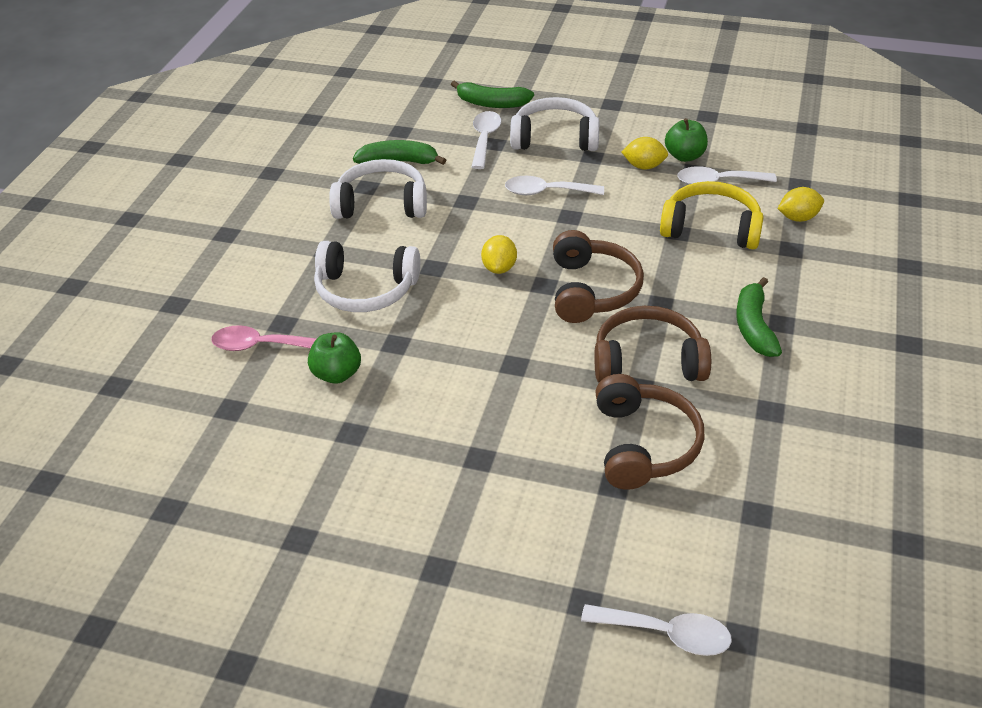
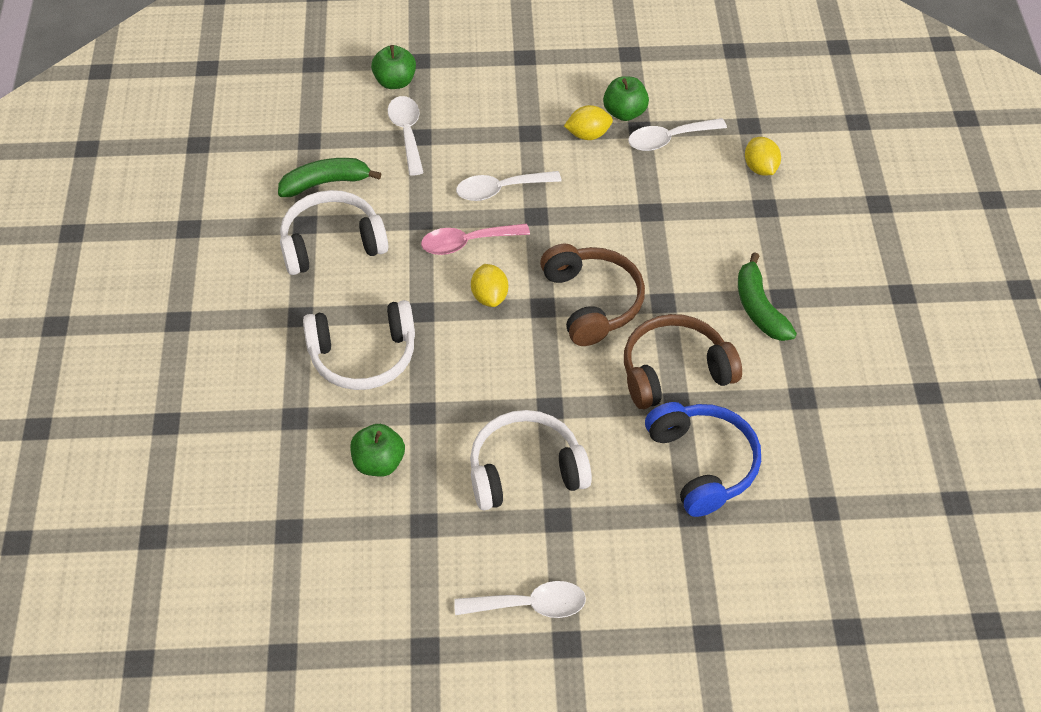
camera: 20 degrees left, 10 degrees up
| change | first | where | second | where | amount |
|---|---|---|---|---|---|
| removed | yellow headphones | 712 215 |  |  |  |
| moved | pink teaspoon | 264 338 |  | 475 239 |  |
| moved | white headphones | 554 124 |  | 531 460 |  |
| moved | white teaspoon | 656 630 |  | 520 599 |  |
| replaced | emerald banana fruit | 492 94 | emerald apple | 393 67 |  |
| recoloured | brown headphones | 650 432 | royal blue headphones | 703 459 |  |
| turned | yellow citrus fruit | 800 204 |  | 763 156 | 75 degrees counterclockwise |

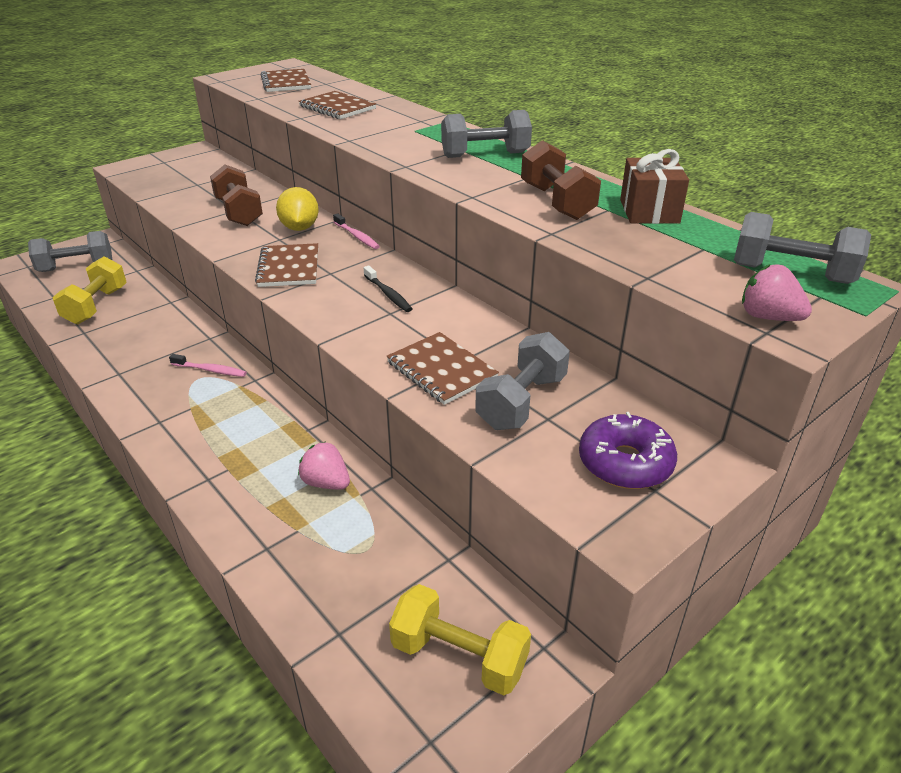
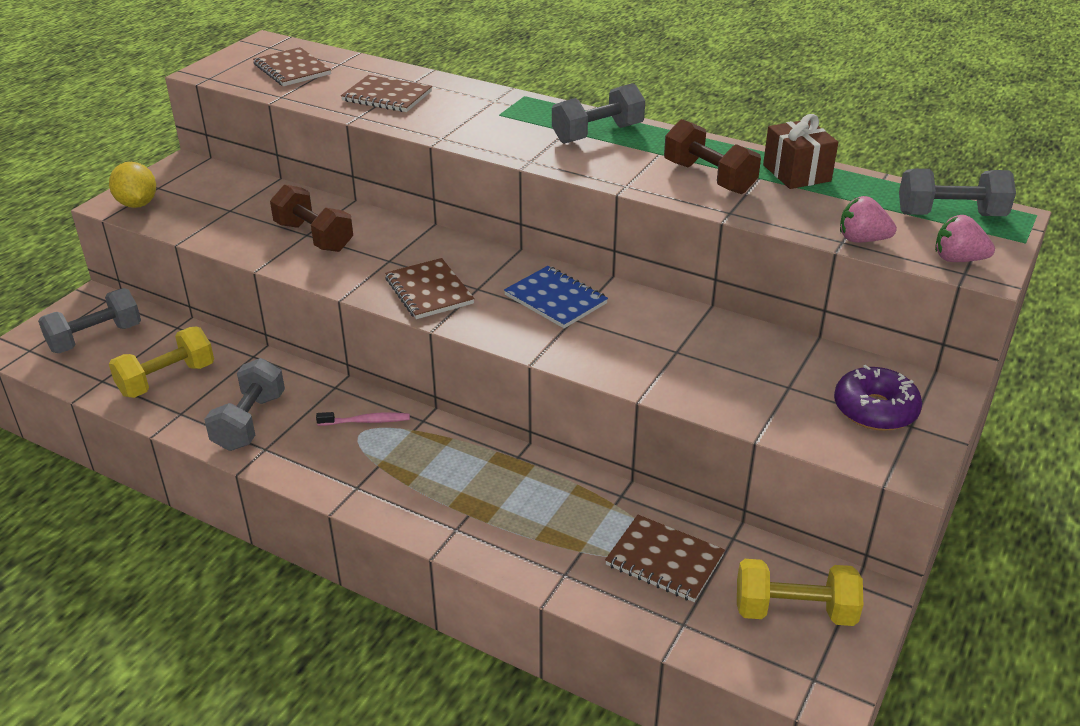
camera: 20 degrees left, 0 degrees up
| change | first | where | second | where | amount |
|---|---|---|---|---|---|
| removed | pink tooth brush | 356 231 |  |  |  |
| moved | yellow citrus fruit | 297 209 |  | 132 185 |  |
| moved | pink berry | 324 465 |  | 868 219 |  |
| moved | brown notebook | 443 368 |  | 665 558 |  |
| moved | gray dumbbell | 522 381 |  | 244 404 |  |
| replaced | jet-black tooth brush | 388 289 | royal blue notebook | 556 297 |  |
| turned | yellow dumbbell | 89 290 |  | 161 362 | 60 degrees clockwise |

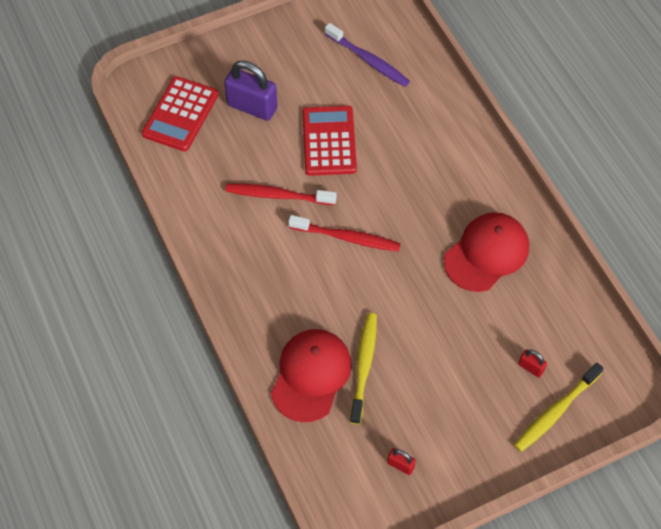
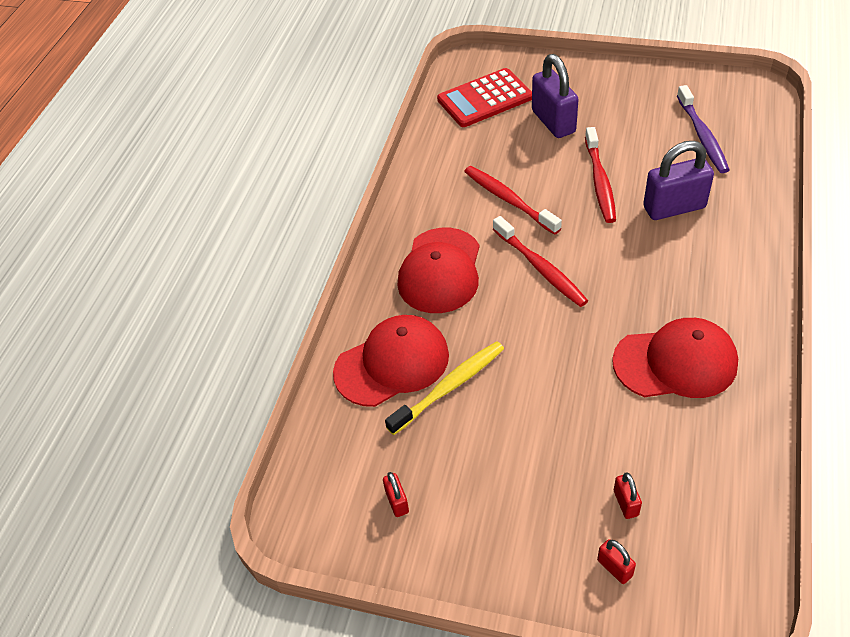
camera: 45 degrees right, 10 degrees down
| change | first | where | second | where | amount |
|---|---|---|---|---|---|
| added |  |  | red cap | 438 270 |  |
| added |  |  | royal purple lock | 678 180 |  |
| replaced | red pocket calculator | 329 141 | red tooth brush | 600 175 |  |
| replaced | yellow tooth brush | 559 407 | red lock | 616 561 |  |

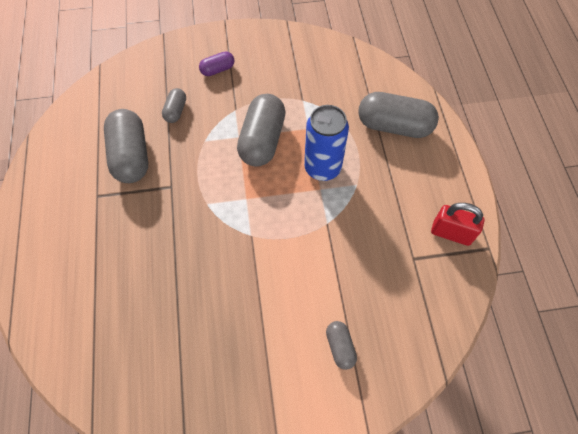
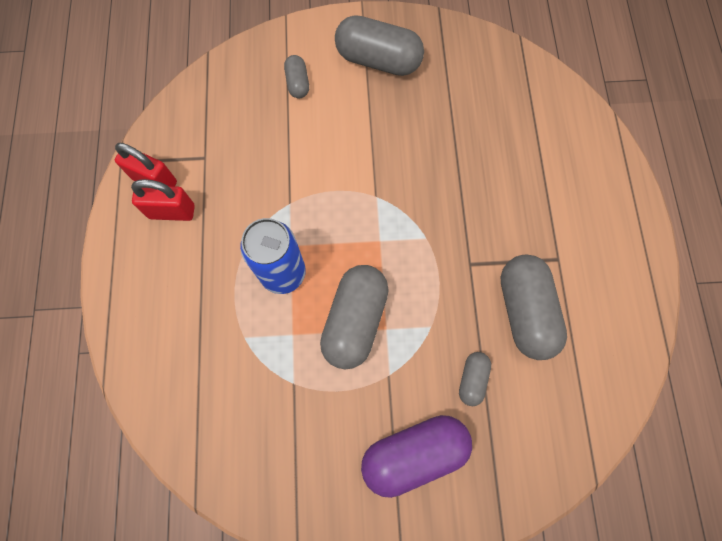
camera: 175 degrees left, 10 degrees up
| change | first | where | second | where | amount |
|---|---|---|---|---|---|
| added |  |  | red lock | 163 200 |  |
| moved | gray capsule | 398 115 |  | 379 45 |  |
| resized | royal purple capsule | 216 63 |  | 416 456 | x1.99 |

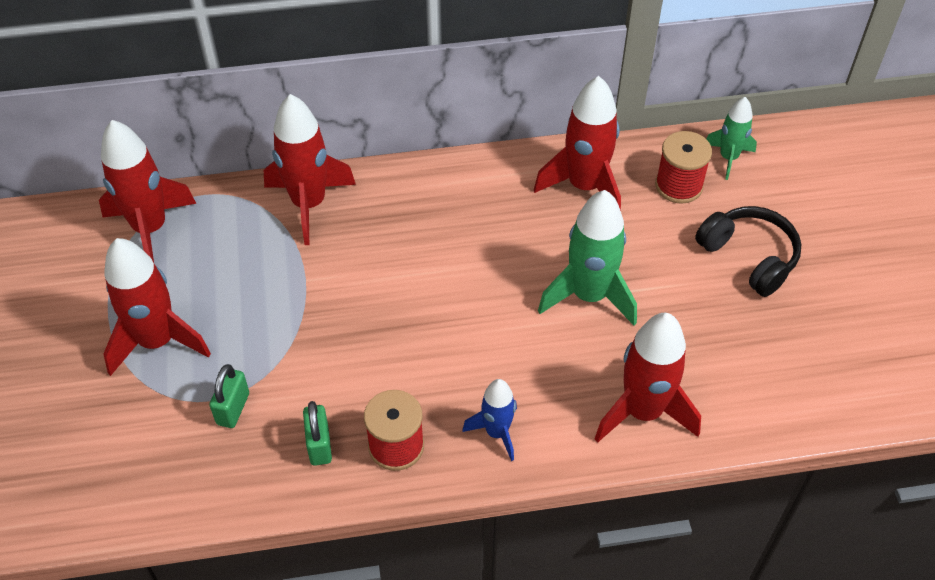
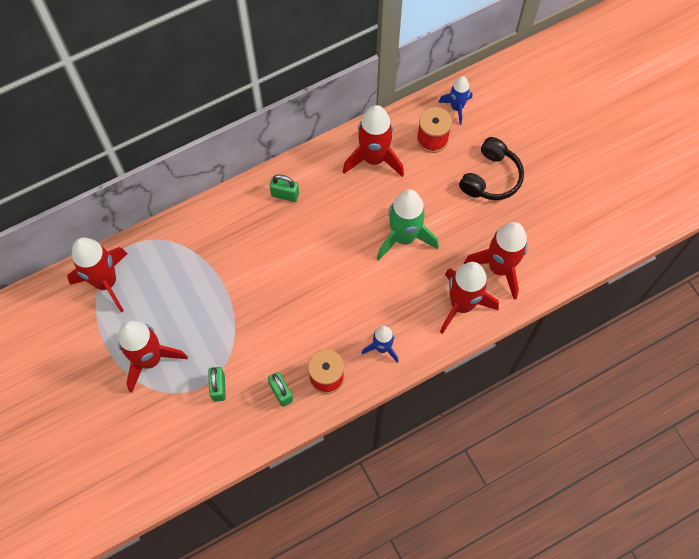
camera: 20 degrees left, 15 degrees up
| change | first | where | second | where | amount |
|---|---|---|---|---|---|
| added |  |  | emerald lock | 284 188 |  |
| moved | red toy rocket | 310 169 |  | 496 261 |  |
| recoloured | emerald toy rocket | 732 138 | royal blue toy rocket | 455 100 |  |
| turned | jet-black headphones | 748 251 |  | 491 168 | 90 degrees clockwise |

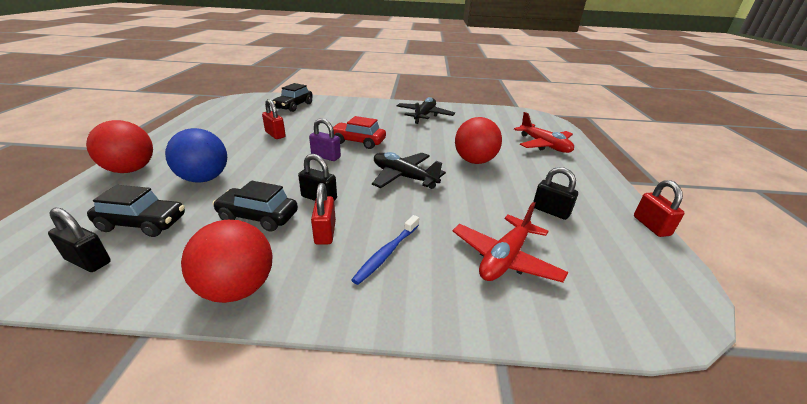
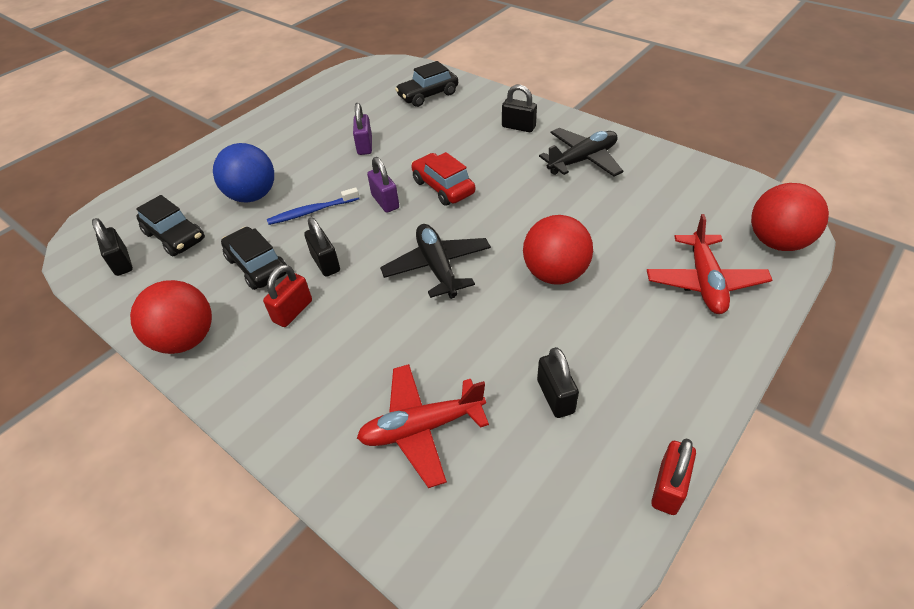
camera: 40 degrees right, 15 degrees up
| change | first | where | second | where | amount |
|---|---|---|---|---|---|
| added |  |  | jet-black lock | 519 108 |  |
| moved | red ball | 119 146 |  | 790 217 |  |
| moved | royal blue tooth brush | 385 250 |  | 313 206 |  |
| recoloured | red lock | 274 119 | royal purple lock | 362 129 |  |

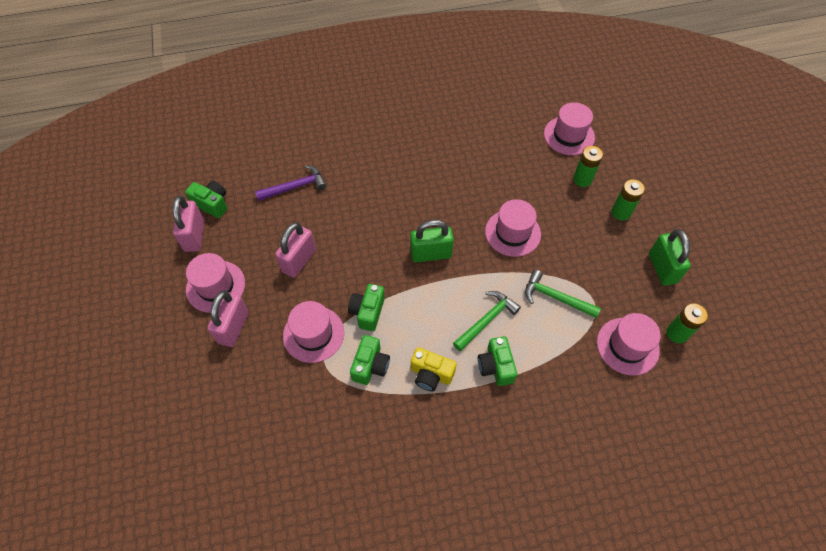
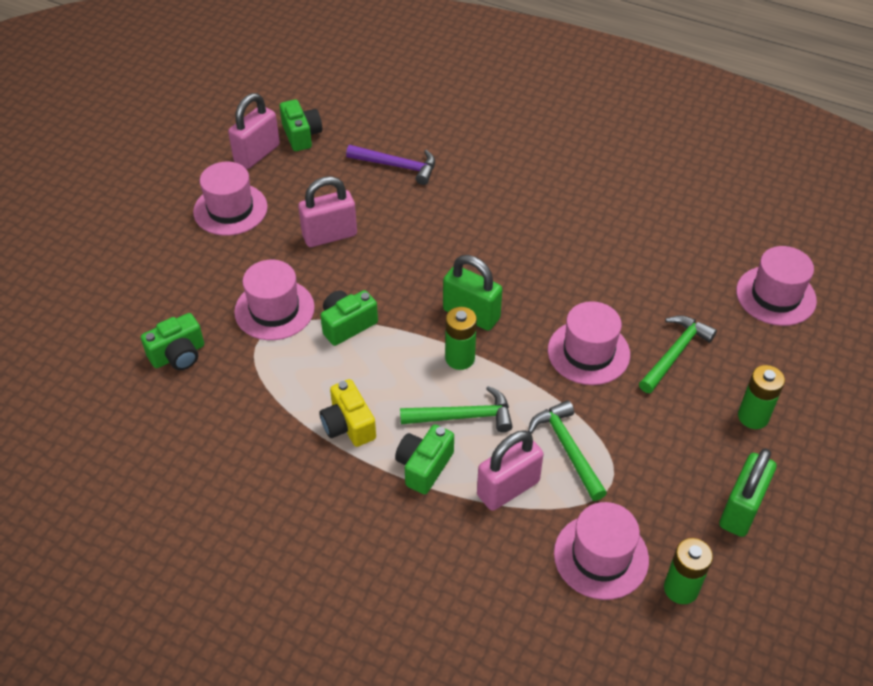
camera: 40 degrees right, 10 degrees down
| change | first | where | second | where | amount |
|---|---|---|---|---|---|
| added |  |  | emerald carpenter's hammer | 678 354 |  |
| moved | pink lock | 228 318 |  | 510 470 |  |
| moved | emerald photo camera | 370 360 |  | 172 341 |  |
| moved | emerald AA battery | 588 166 |  | 461 338 |  |

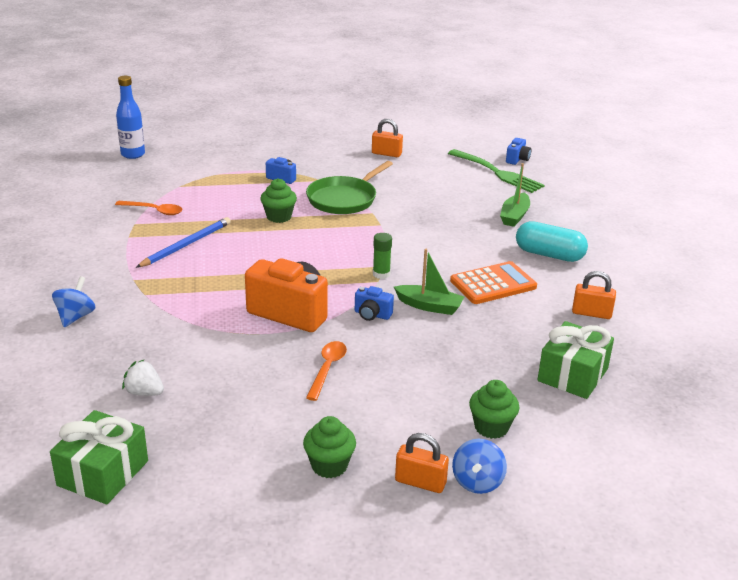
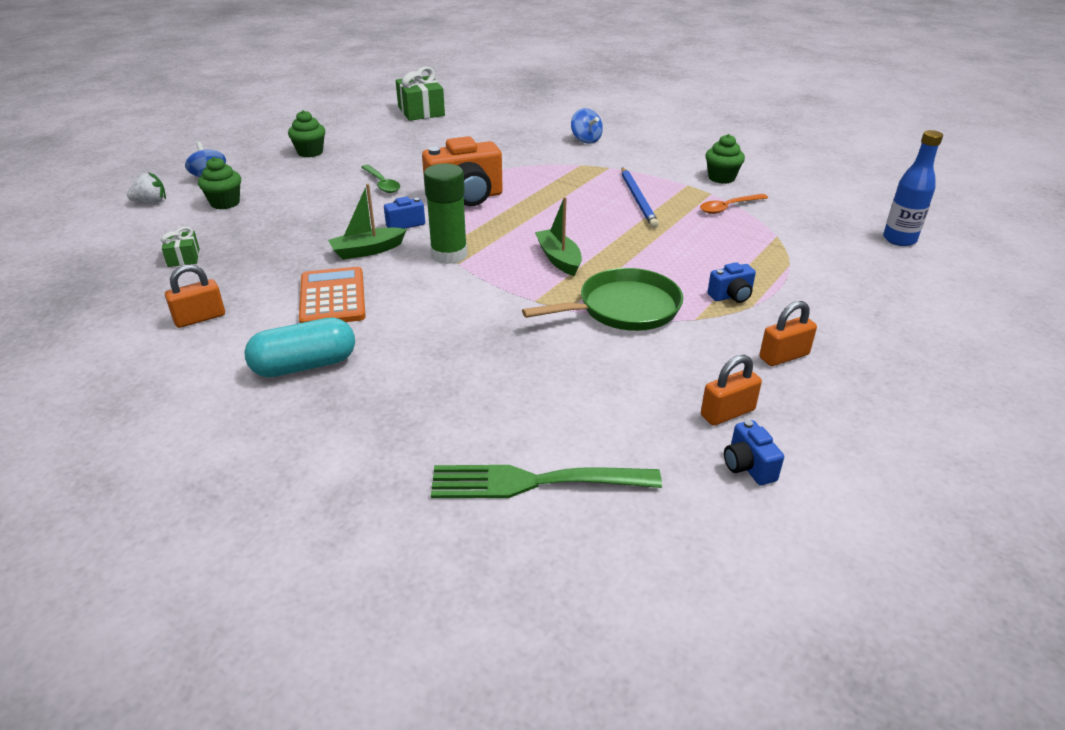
camera: 135 degrees right, 5 degrees up
| change | first | where | second | where | amount |
|---|---|---|---|---|---|
| moved | white berry | 143 377 |  | 146 187 |  |
| moved | emerald muffin | 278 200 |  | 725 159 |  |
| moved | orange lock | 422 463 |  | 788 333 |  |
| moved | emerald sailboat | 515 195 |  | 558 236 |  |
| moved | royal blue photo camera | 518 151 |  | 754 452 |  |
| recoloured | orange teaspoon | 326 371 | emerald teaspoon | 380 179 |  |
| turned | emerald skillet | 349 187 |  | 602 299 | 75 degrees clockwise |
| turned | orange pocket calculator | 493 282 |  | 332 295 | 150 degrees clockwise |
| resized | emerald glue | 382 256 |  | 445 213 | x1.80 |
| resized | emerald present | 575 360 |  | 180 247 | x0.53 |

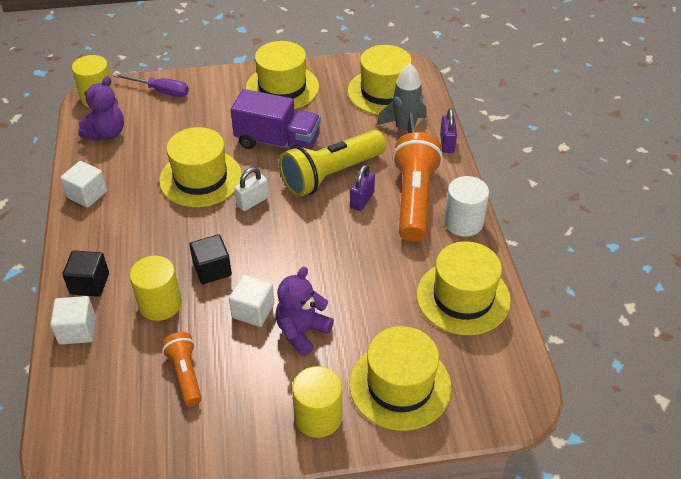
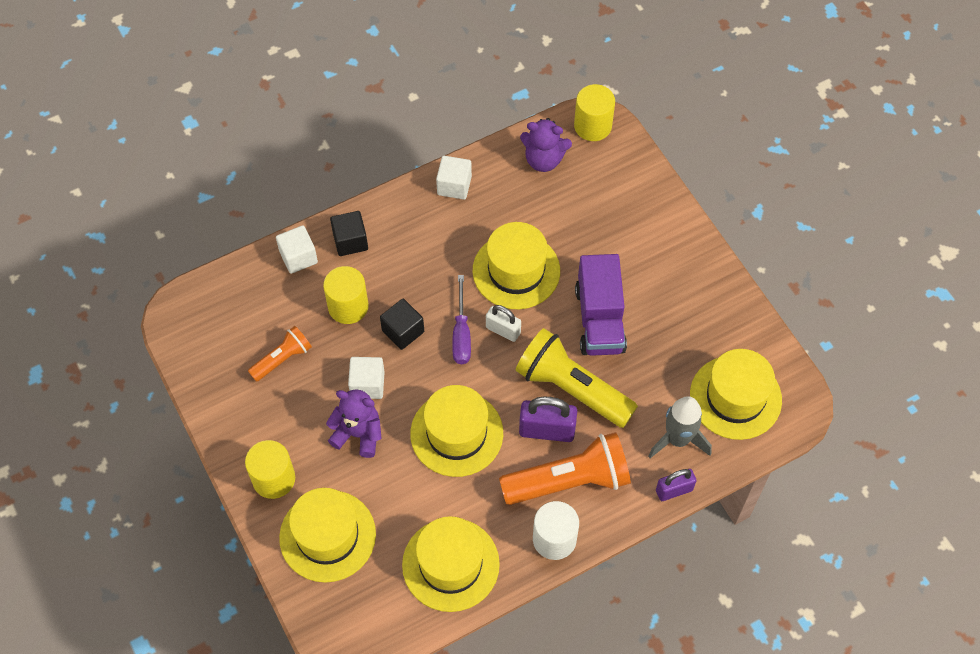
camera: 70 degrees right, 15 degrees up
| change | first | where | second | where | amount |
|---|---|---|---|---|---|
| moved | royal purple screwdriver | 151 85 |  | 461 319 |  |
| moved | yellow tall hat | 282 75 |  | 456 431 |  |
| resized | royal purple lock | 362 188 |  | 548 419 | x1.54 |

